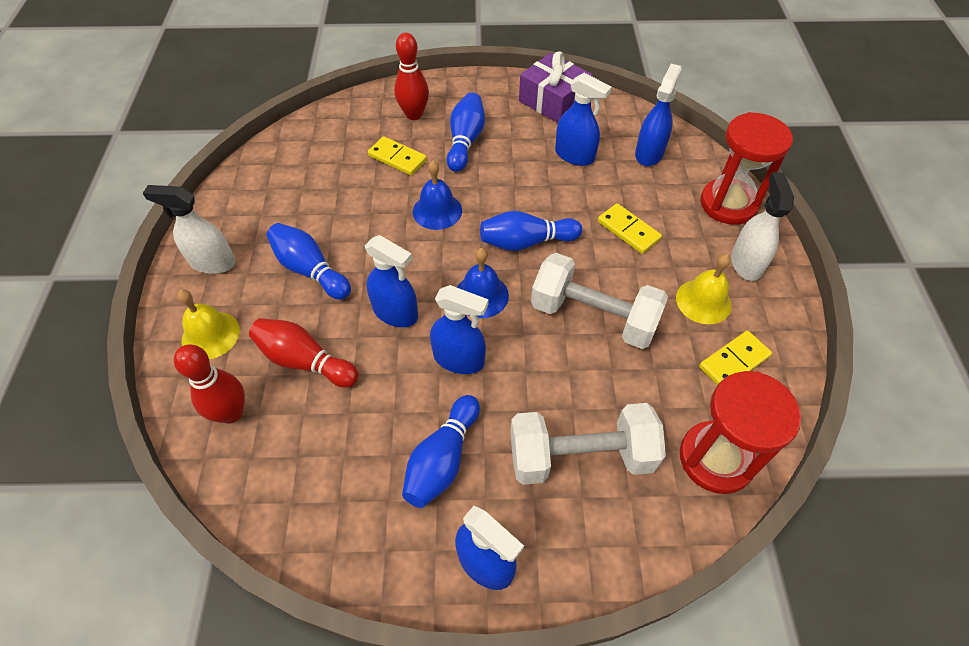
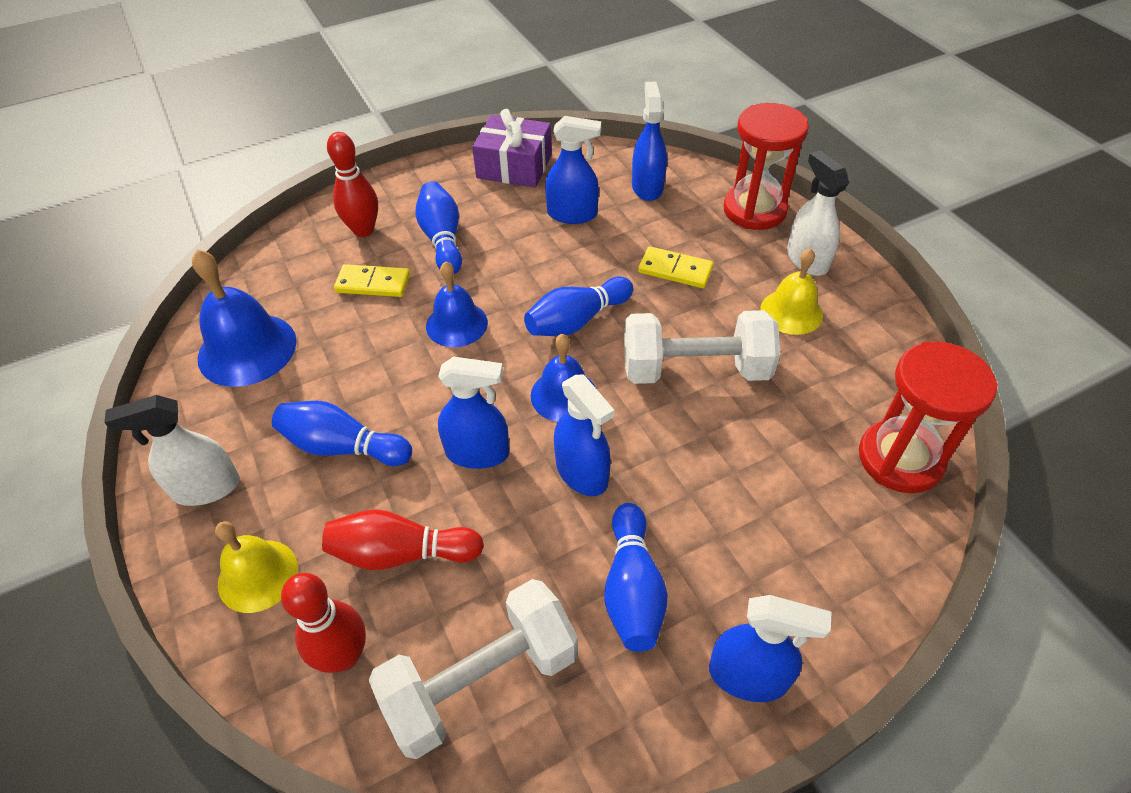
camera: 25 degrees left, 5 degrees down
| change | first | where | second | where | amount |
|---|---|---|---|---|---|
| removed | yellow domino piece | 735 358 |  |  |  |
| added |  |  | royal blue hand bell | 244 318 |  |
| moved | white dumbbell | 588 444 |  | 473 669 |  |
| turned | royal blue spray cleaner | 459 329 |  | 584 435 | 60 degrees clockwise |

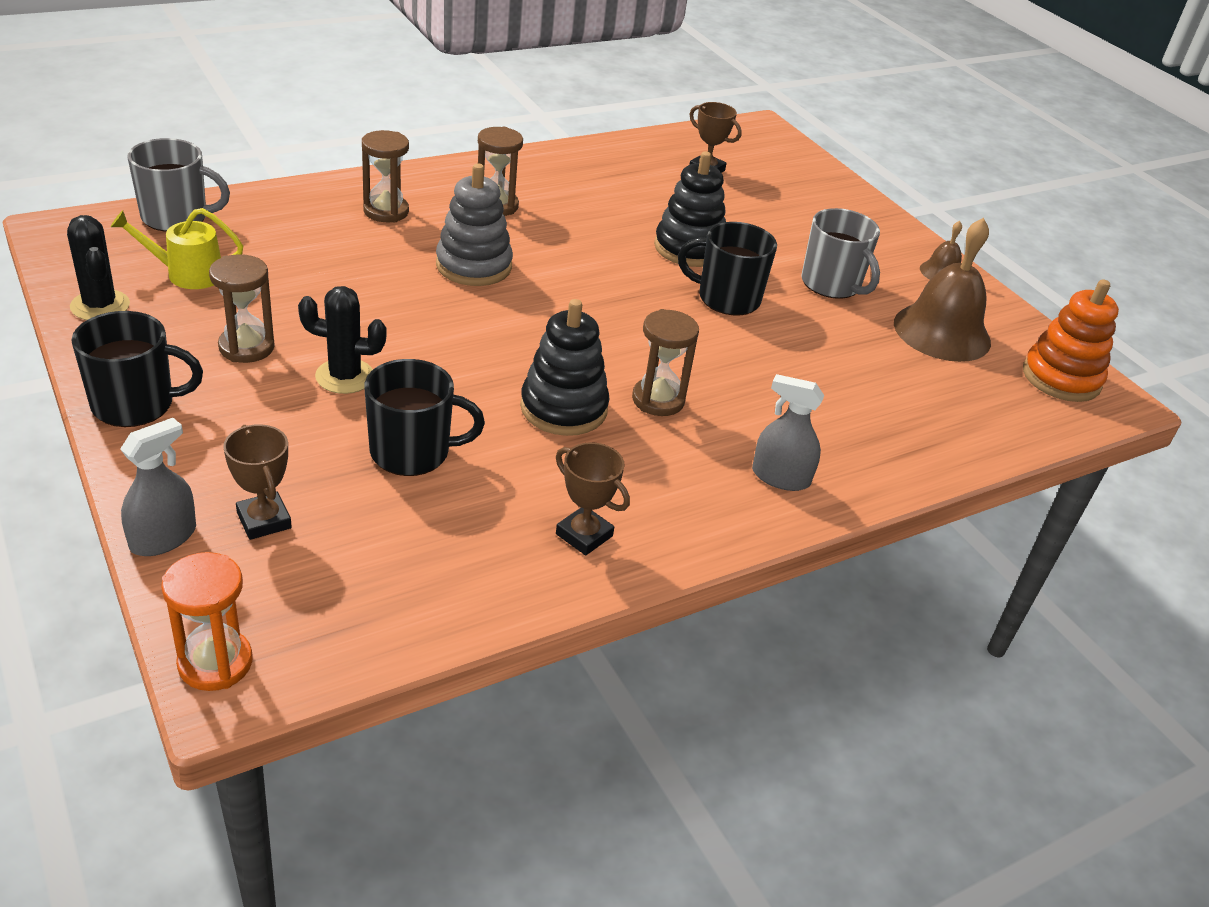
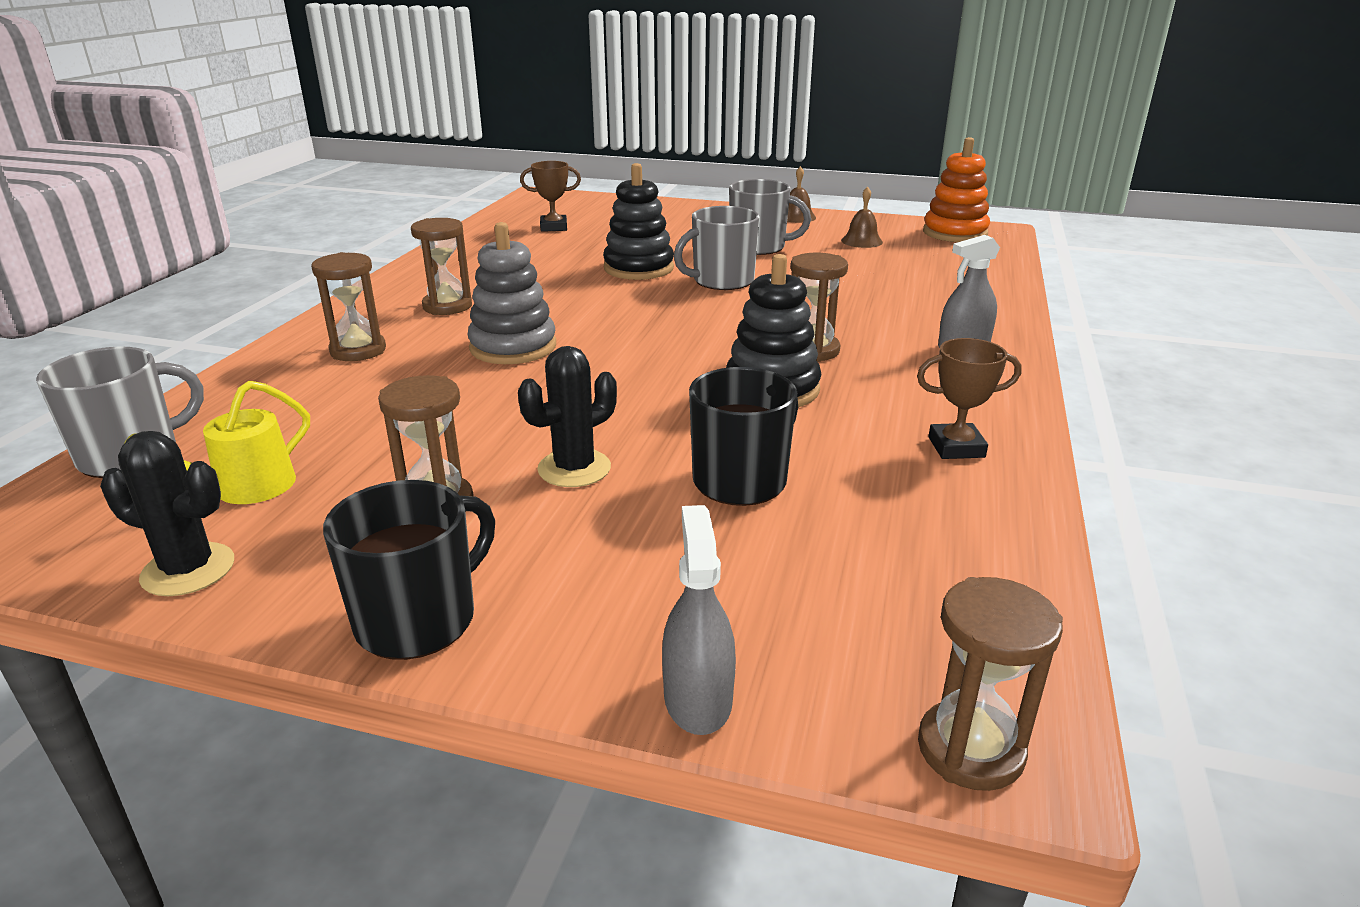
camera: 40 degrees left, 10 degrees down
| change | first | where | second | where | amount |
|---|---|---|---|---|---|
| removed | brown prize cup | 257 482 |  |  |  |
| recoloured | orange sandglass | 206 621 | brown sandglass | 990 684 |  |
| recoloured | jet-black coffee mug | 727 269 | gray coffee mug | 717 248 |  |
| resized | brown hand bell | 942 290 |  | 862 217 | x0.49 |

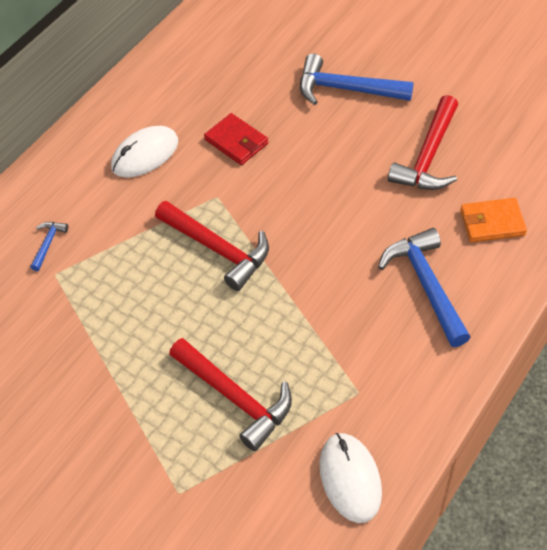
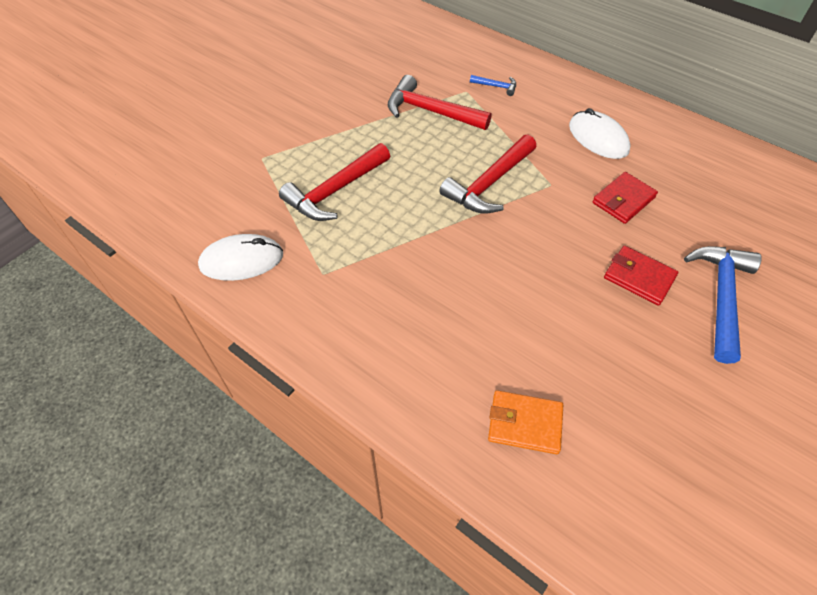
camera: 90 degrees right, 0 degrees up
| change | first | where | second | where | amount |
|---|---|---|---|---|---|
| removed | royal blue carpenter's hammer | 424 287 |  |  |  |
| added |  |  | red billfold | 641 276 |  |
| moved | red carpenter's hammer | 423 142 |  | 440 102 |  |
| turned | orange billfold | 493 220 |  | 525 422 | 75 degrees counterclockwise |

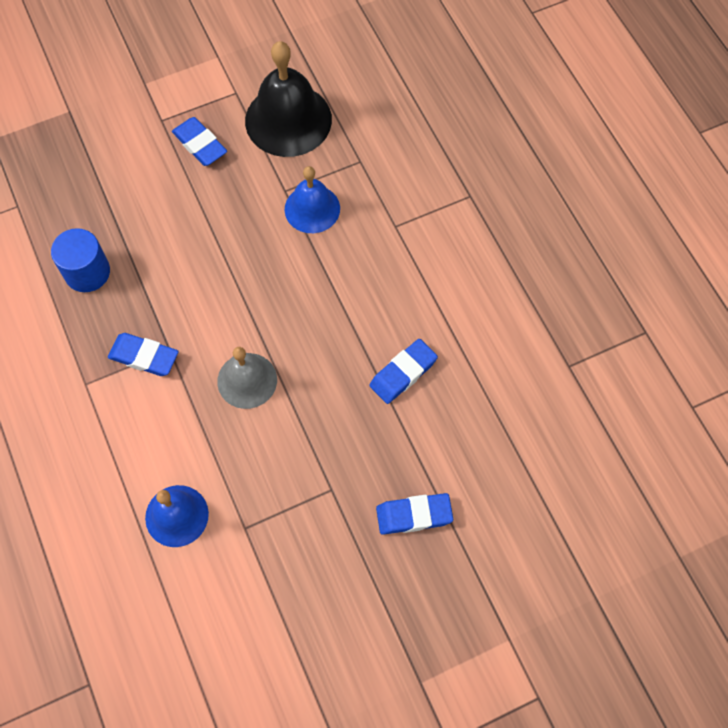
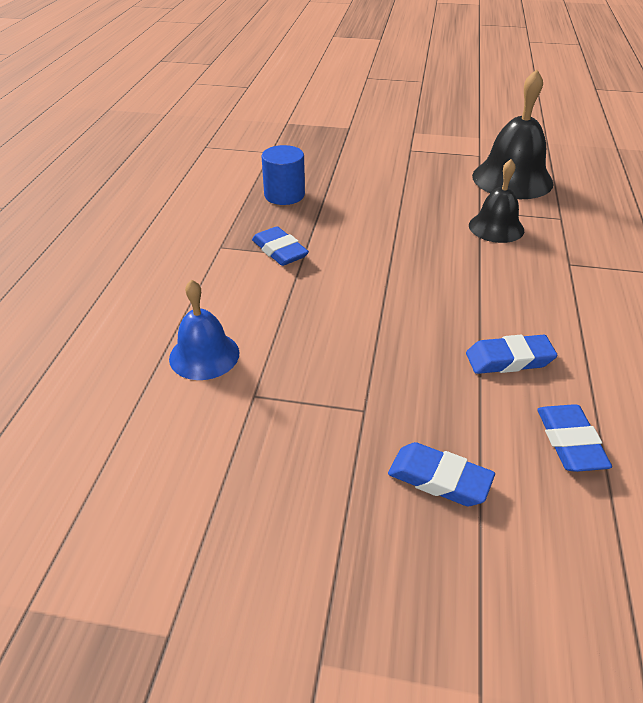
camera: 35 degrees right, 25 degrees down
| change | first | where | second | where | amount |
|---|---|---|---|---|---|
| removed | gray hand bell | 247 378 |  |  |  |
| moved | royal blue gum eraser | 199 141 |  | 574 438 |  |
| recoloured | royal blue hand bell | 312 199 | jet-black hand bell | 496 201 |  |

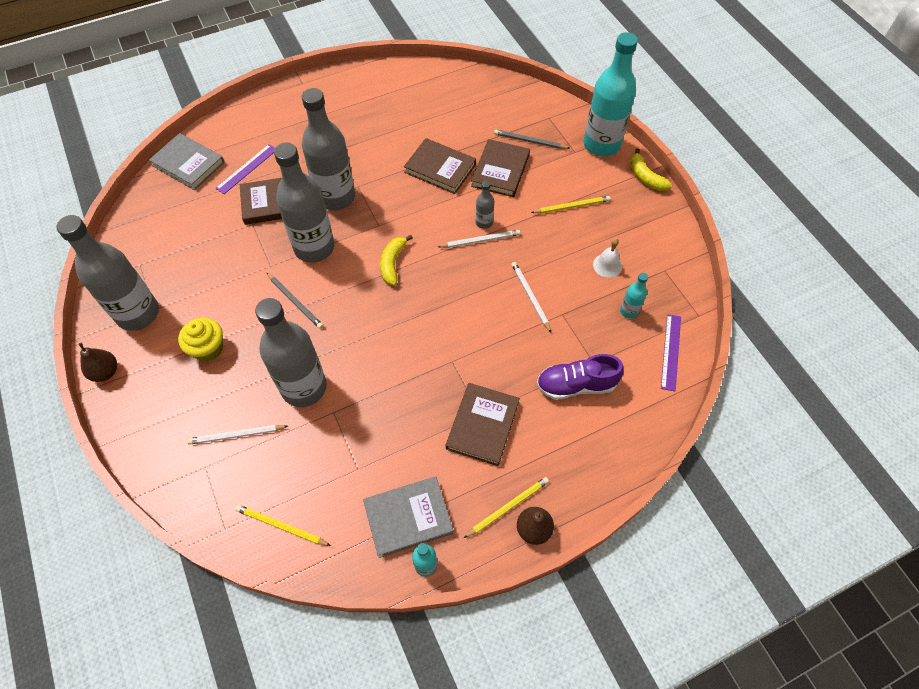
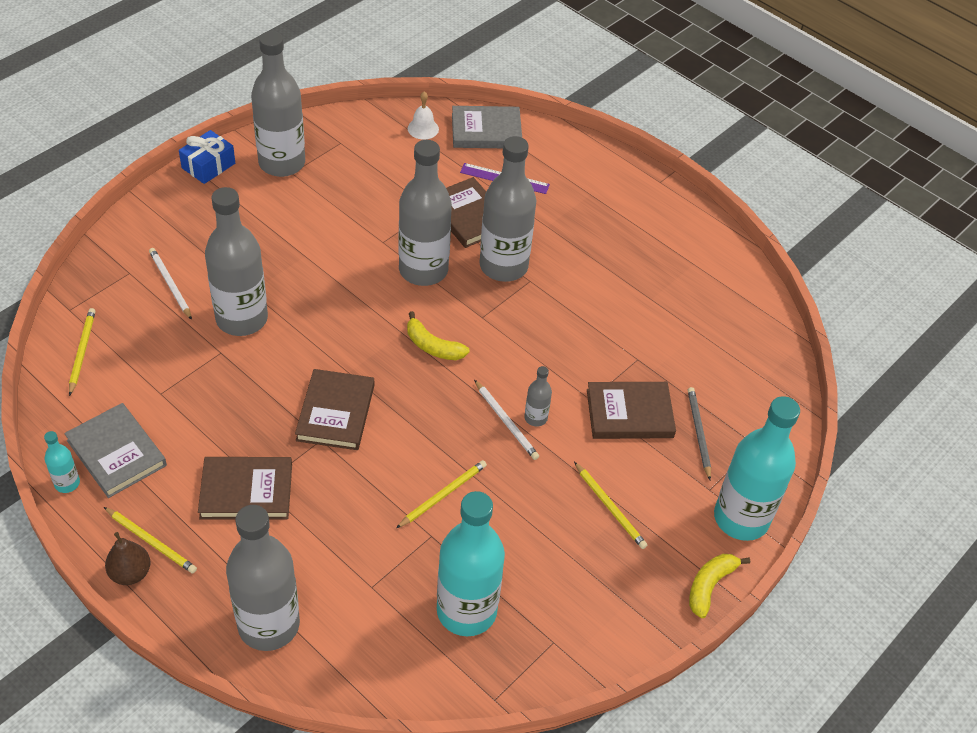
camera: 65 degrees right, 10 degrees down
| change | first | where | second | where | amount |
|---|---|---|---|---|---|
| removed | yellow muffin | 200 340 |  |  |  |
| removed | gray lead pencil | 295 301 |  |  |  |
| removed | royal purple sneaker | 580 377 |  |  |  |
| removed | royal purple measuring stick | 671 352 |  |  |  |
| added |  |  | gray flask | 263 578 |  |
| moved | brown hardback | 440 166 |  | 334 409 |  |
| moved | white hand bell | 607 258 |  | 423 115 |  |
| replaced | brown toy pear | 98 362 | royal blue present | 207 157 |  |
| recoloured | white lead pencil | 531 297 | yellow lead pencil | 441 494 |  |
| turned | gray hardback | 187 161 |  | 487 127 | 75 degrees clockwise |
| turned | yellow banana fruit | 396 260 |  | 438 335 | 135 degrees counterclockwise |
| resized | teal flask | 634 295 |  | 471 563 | x2.30 |

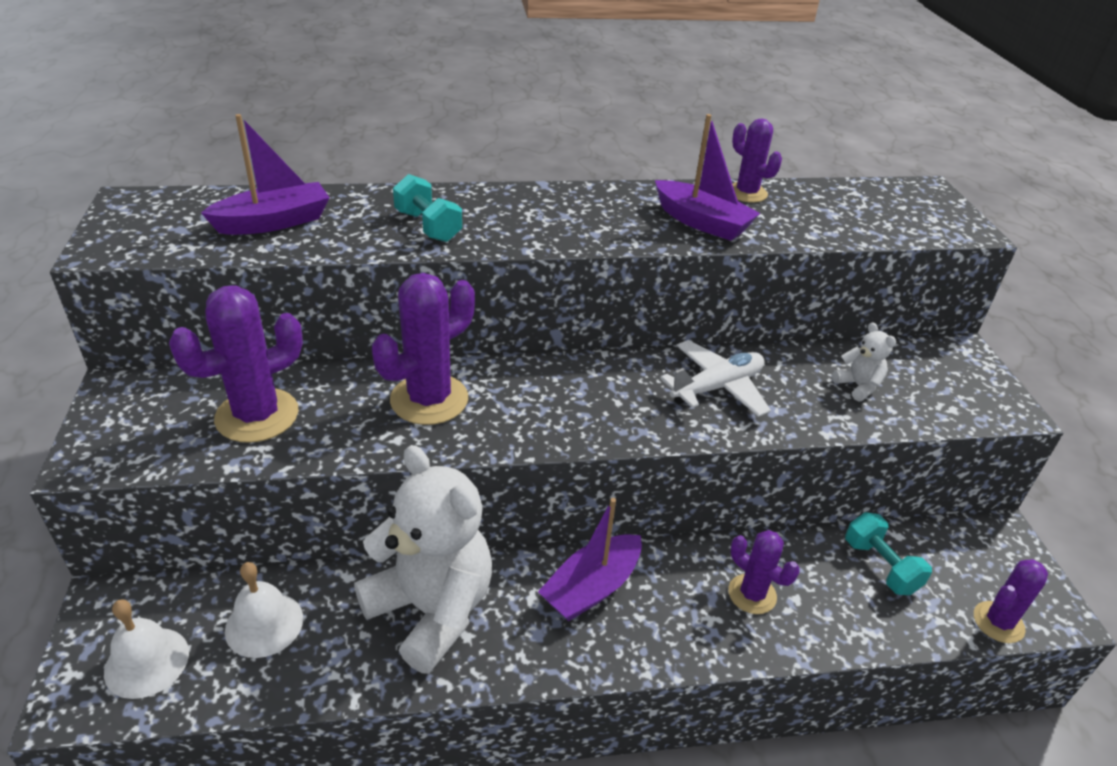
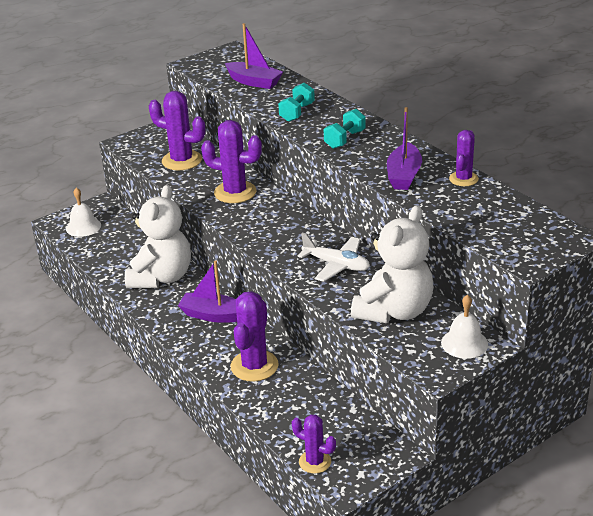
camera: 65 degrees right, 5 degrees down
| change | first | where | second | where | amount |
|---|---|---|---|---|---|
| moved | white hand bell | 264 610 |  | 464 326 |  |
| moved | teal dumbbell | 888 553 |  | 345 129 |  |
| resized | royal purple saguaro cactus | 764 572 |  | 254 336 | x1.64 |
| resized | white stuffed bear | 864 361 |  | 392 264 | x2.46 |

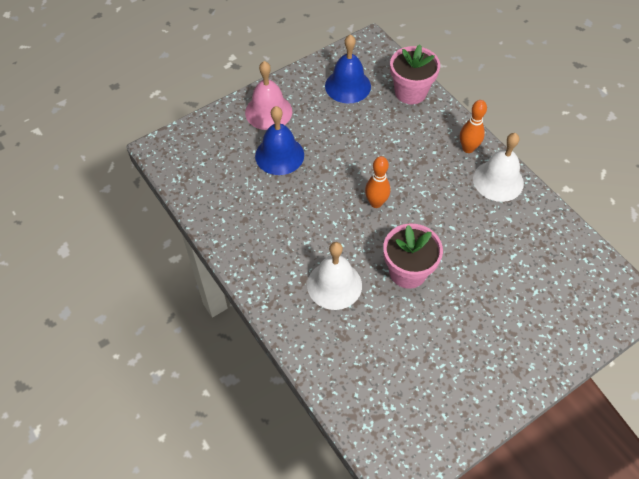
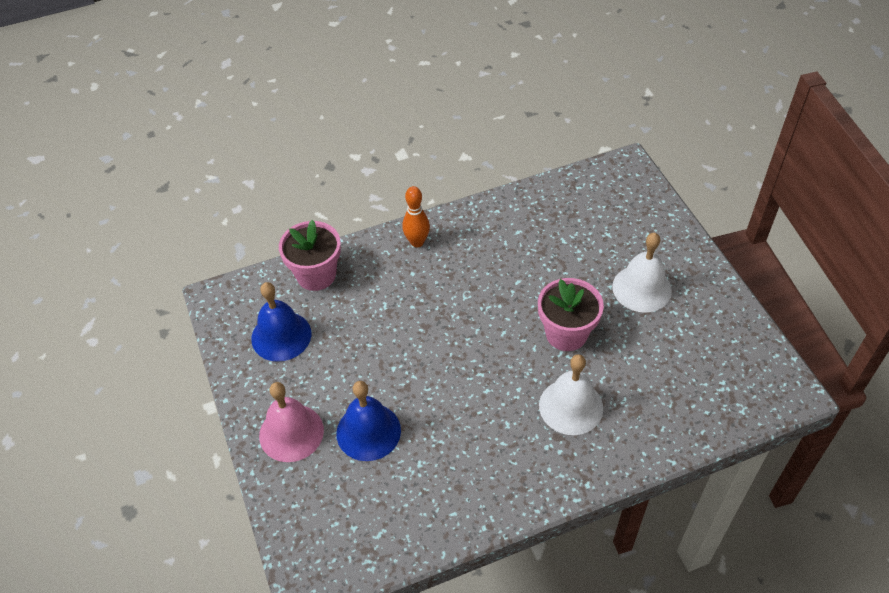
camera: 75 degrees left, 5 degrees down
| change | first | where | second | where | amount |
|---|---|---|---|---|---|
| removed | orange bowling pin | 377 182 |  |  |  |
| moved | white hand bell | 498 167 |  | 642 272 |  |

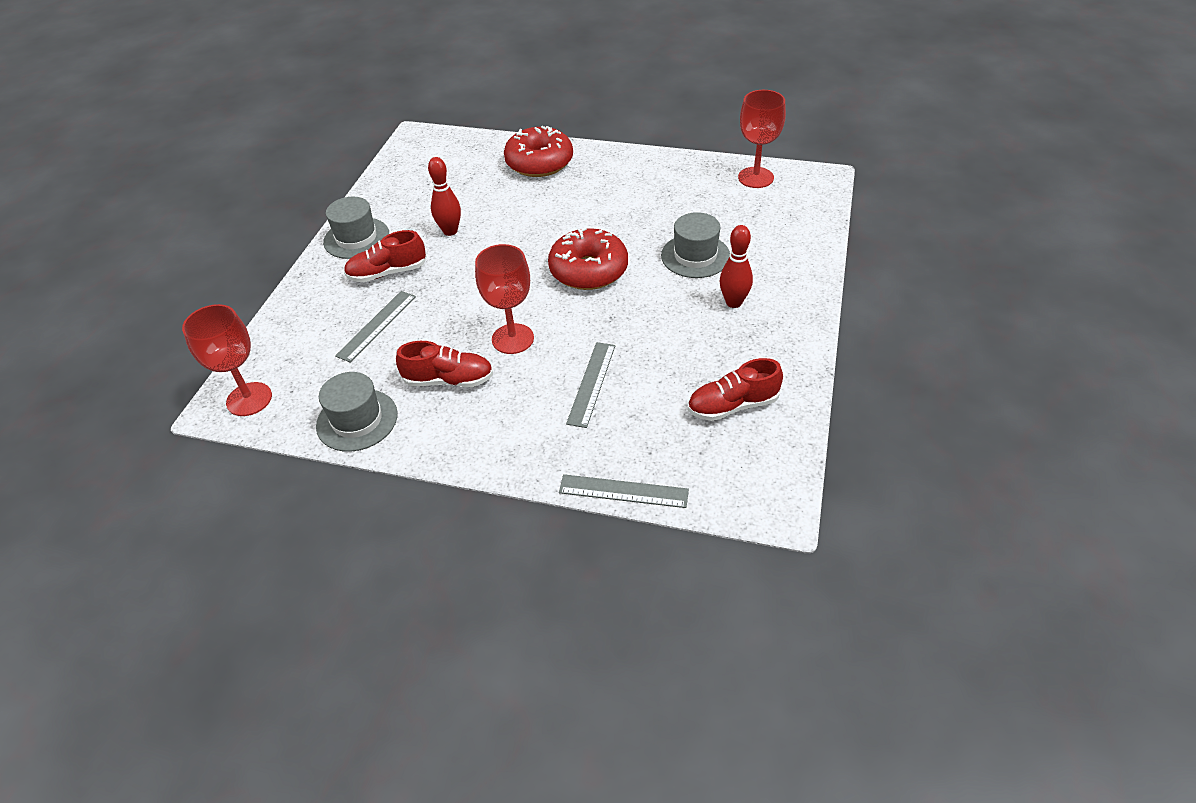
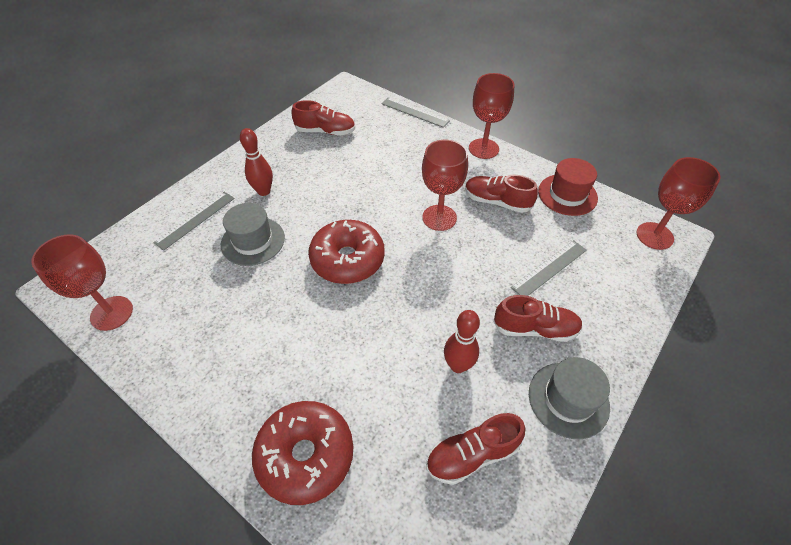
camera: 160 degrees left, 5 degrees up
| change | first | where | second | where | amount |
|---|---|---|---|---|---|
| added |  |  | red sneaker | 475 449 |  |
| added |  |  | red goblet | 491 116 |  |
| moved | gray measuring stick | 590 385 |  | 194 221 |  |
| recoloured | gray tall hat | 357 412 | red tall hat | 568 187 |  |

